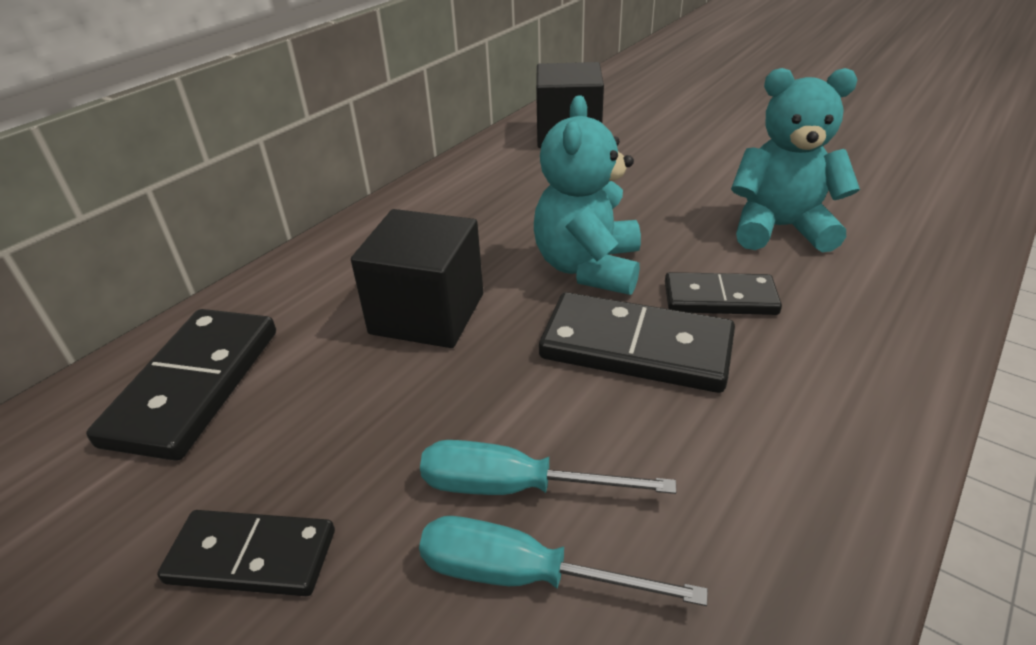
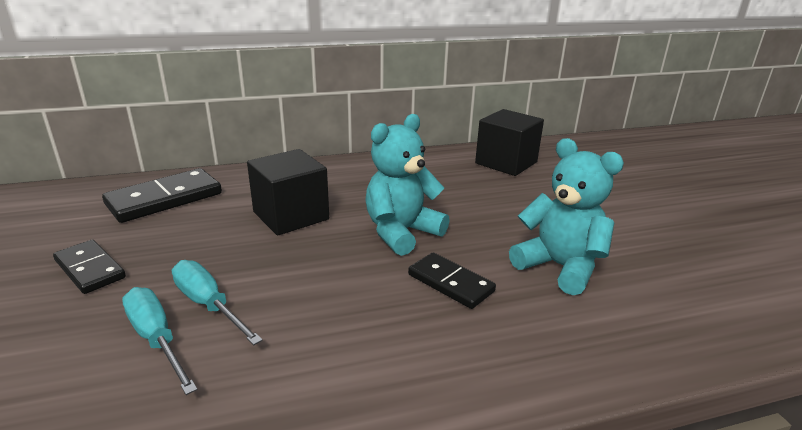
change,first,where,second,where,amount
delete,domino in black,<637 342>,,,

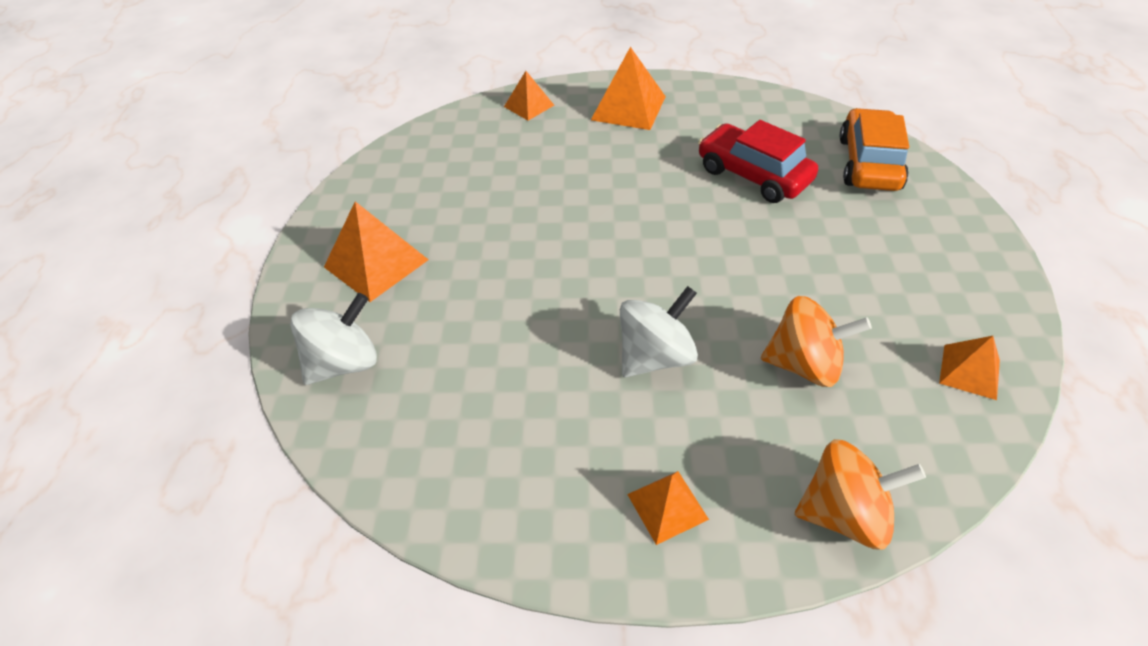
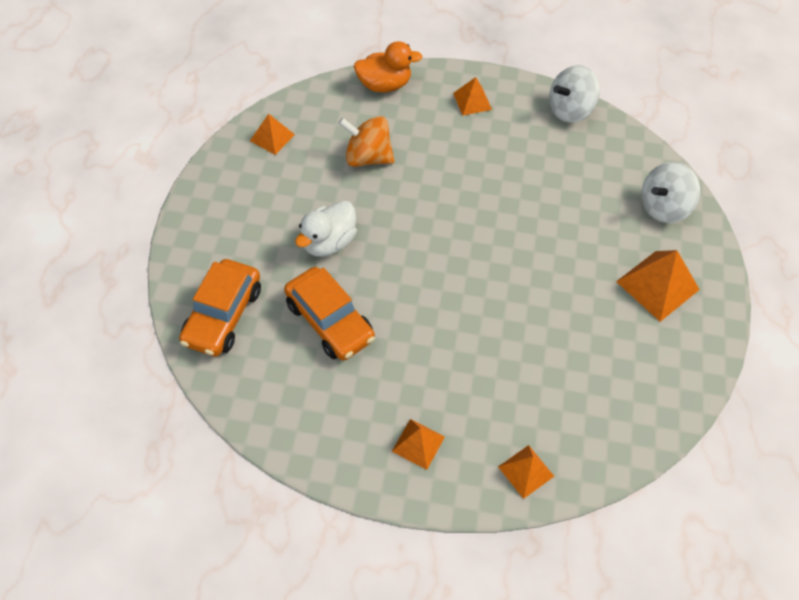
change,first,where,second,where,amount
insert,,,duck in white,<326 228>,
move,spinning top in white,<659 331>,,<574 94>,
replace,spinning top in orange,<860 494>,duck in orange,<388 66>,
recolor,car in red,<758 161>,car in orange,<329 313>,
resize,pyramid in orange,<628 88>,,<418 444>,x0.60

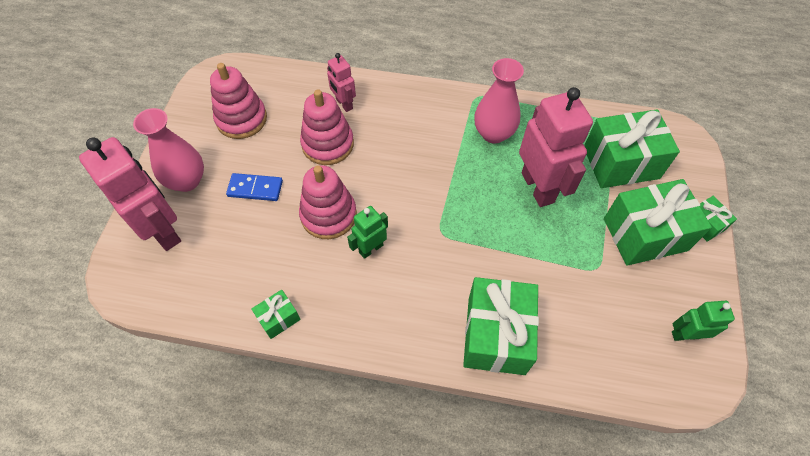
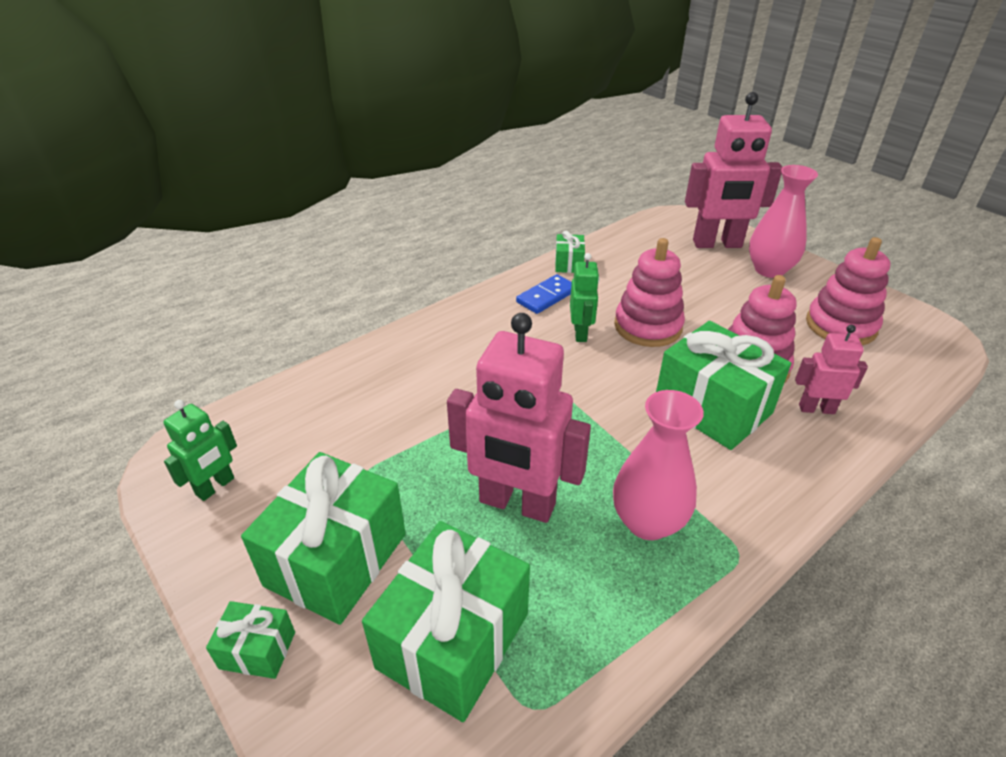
change,first,where,second,where,amount
move,domino in blue,<254 187>,,<544 294>,
move,gift in green,<501 326>,,<723 385>,

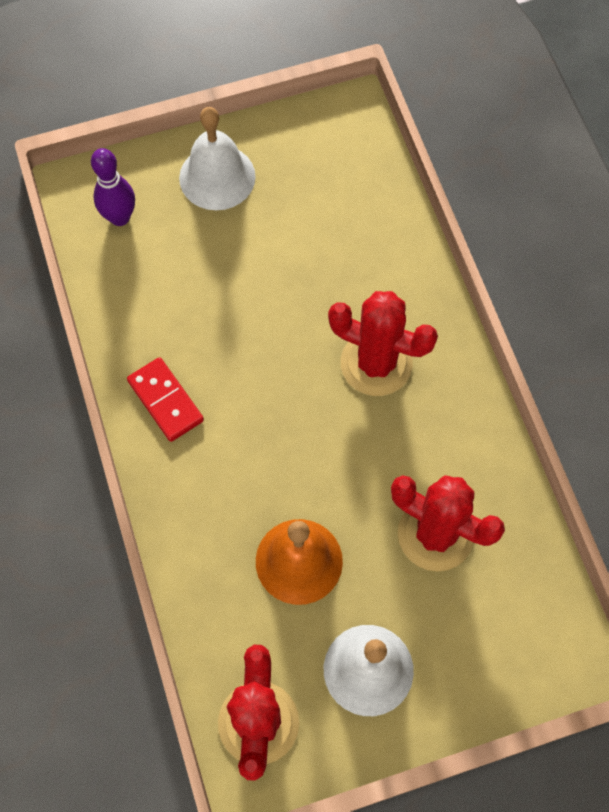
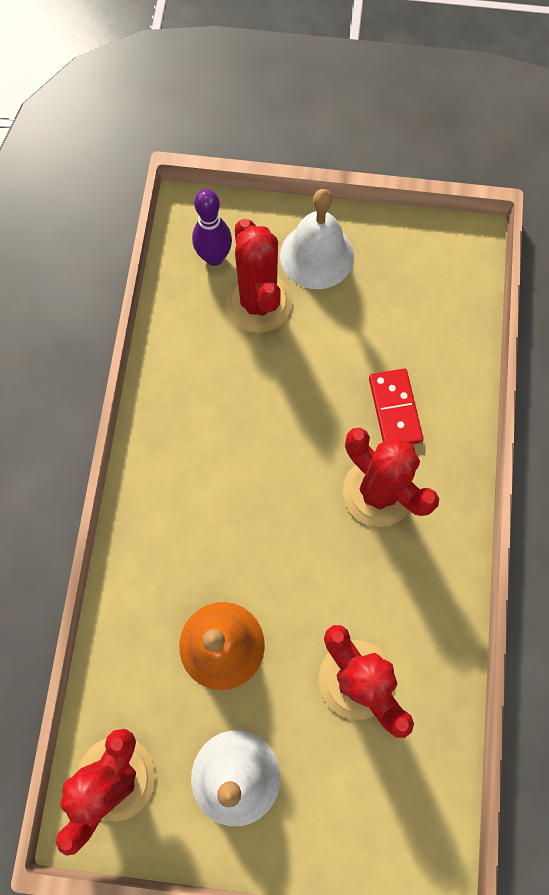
change,first,where,second,where,amount
insert,,,cactus in red,<258 276>,
move,domino in red,<165 399>,,<396 406>,

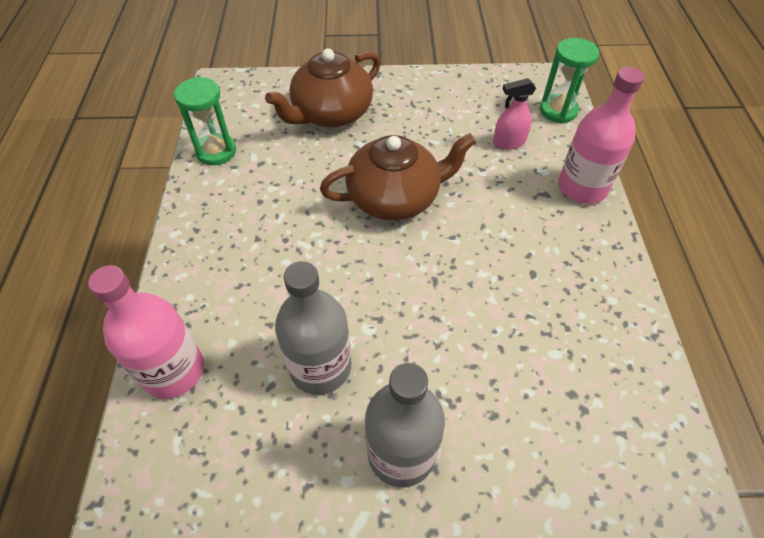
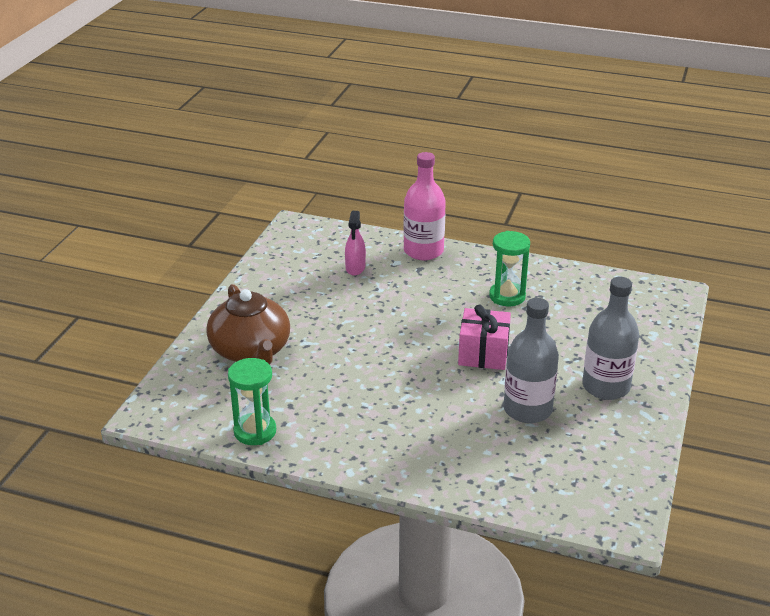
change,first,where,second,where,amount
delete,bottle in pink,<146 332>,,,
delete,teapot in brown,<398 177>,,,
insert,,,gift in pink,<484 337>,
move,hourglass in green,<569 81>,,<509 268>,

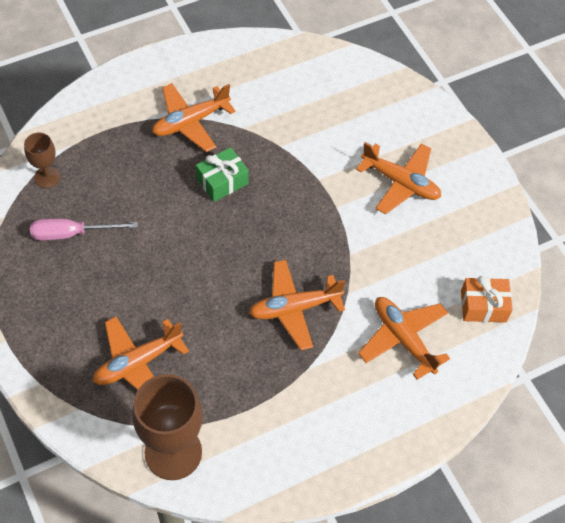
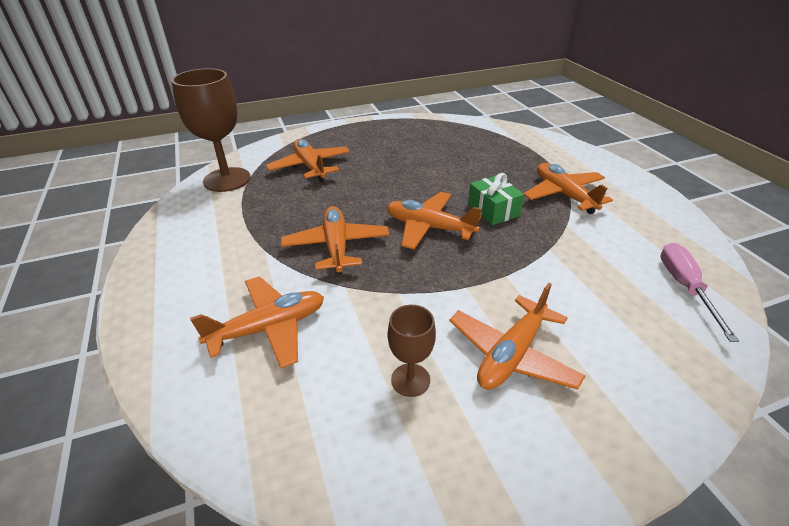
change,first,where,second,where,amount
delete,gift in orange,<487 299>,,,
insert,,,plane in orange,<434 221>,
move,goblet in brown,<42 160>,,<412 351>,
move,screwdriver in pink,<84 230>,,<699 292>,

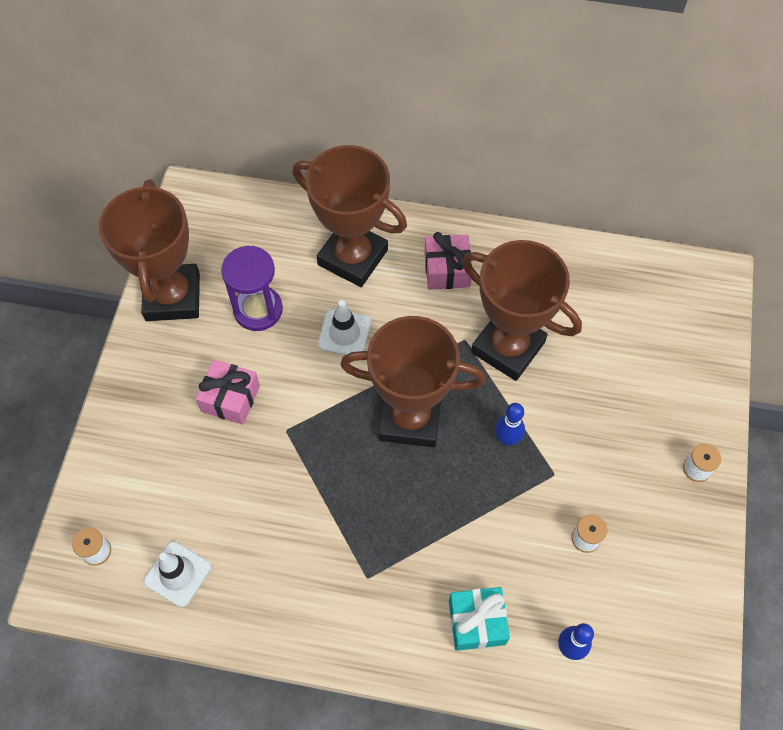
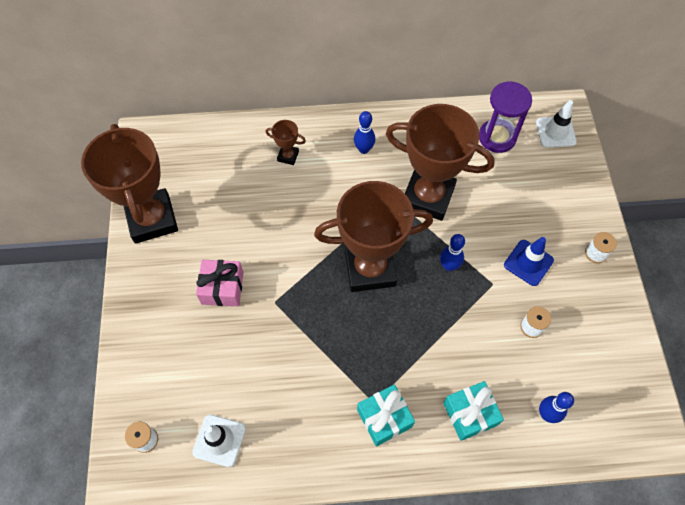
change,first,where,second,where,amount
insert,,,gift in turquoise,<386 415>,
insert,,,traffic cone in blue,<529 261>,
move,hourglass in purple,<252 288>,,<505 117>,
move,traffic cone in white,<344 327>,,<556 124>,
replace,gift in pink,<448 261>,bowling pin in blue,<364 132>,
resize,trophy in brown,<350 216>,,<286 142>,x0.42

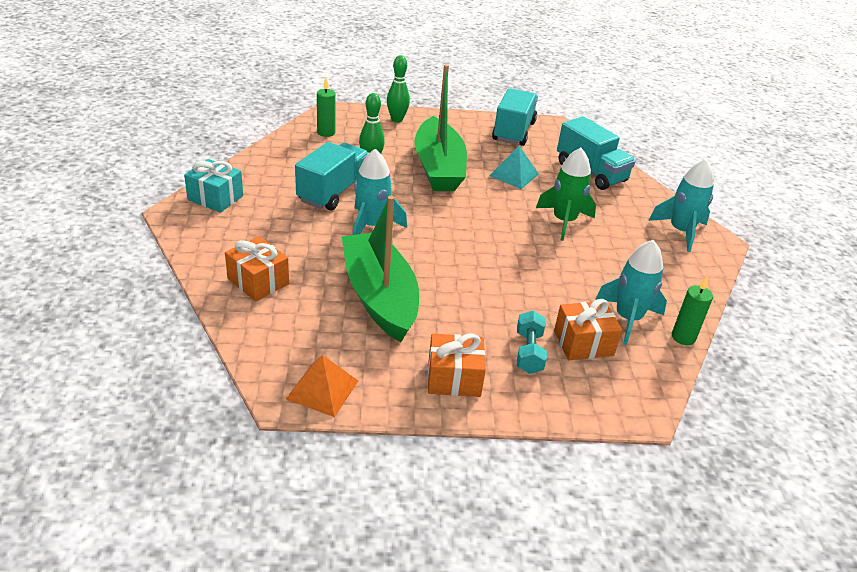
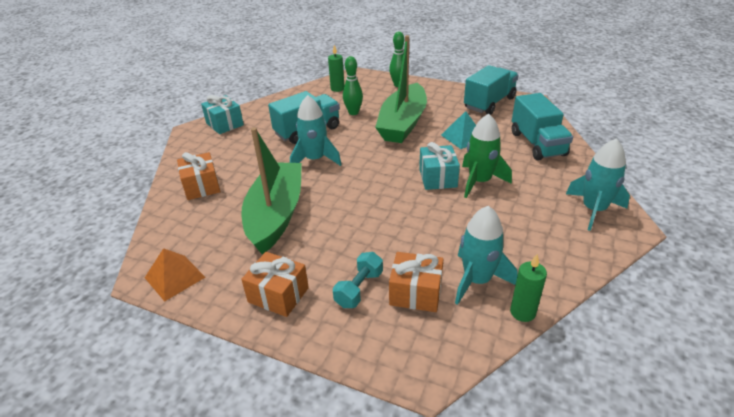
change,first,where,second,where,amount
insert,,,gift in turquoise,<439 166>,

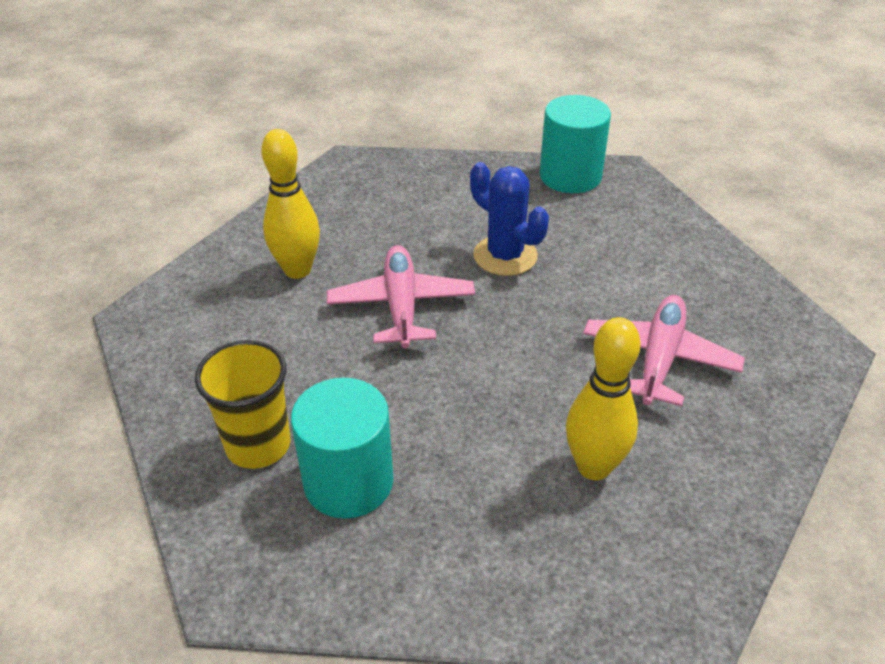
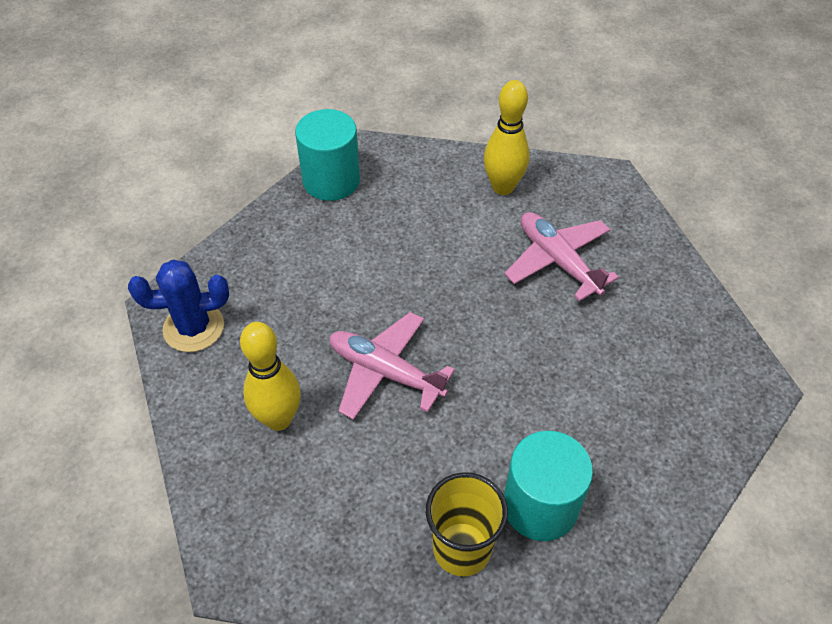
change,first,where,second,where,amount
move,cactus in blue,<509 219>,,<178 306>,
move,bowling pin in yellow,<603 398>,,<507 137>,

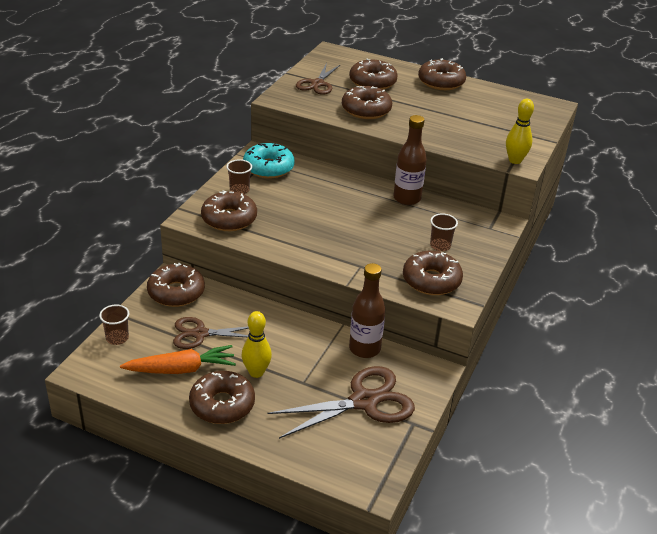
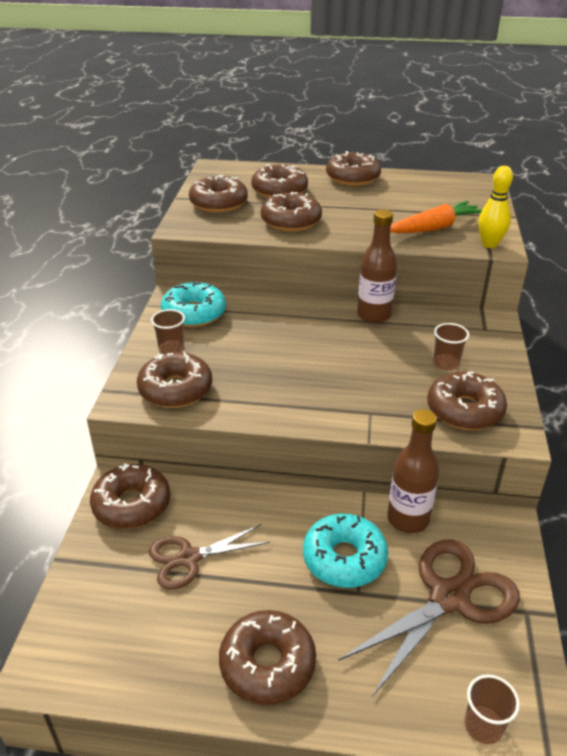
change,first,where,second,where,amount
delete,bowling pin in yellow,<256 344>,,,
insert,,,donut in turquoise,<345 551>,
move,cup in brown,<114 325>,,<492 709>,
move,carrot in orange,<178 359>,,<436 217>,
replace,scissors in brown,<318 79>,donut in brown,<218 194>,

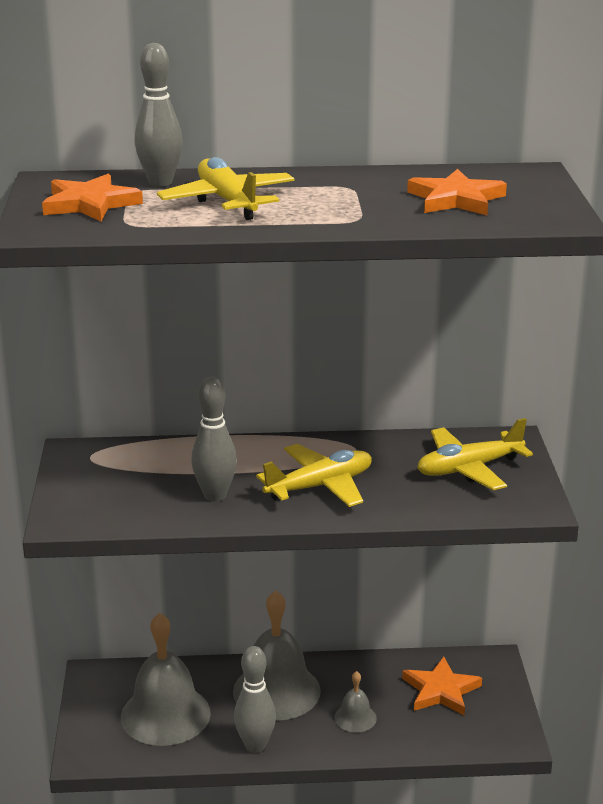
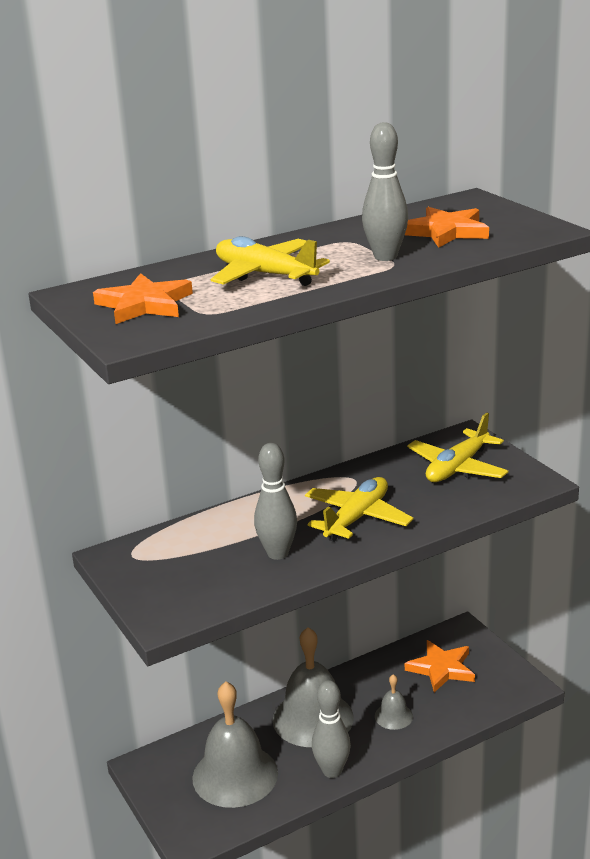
change,first,where,second,where,amount
move,bowling pin in grey,<159 114>,,<385 191>,

